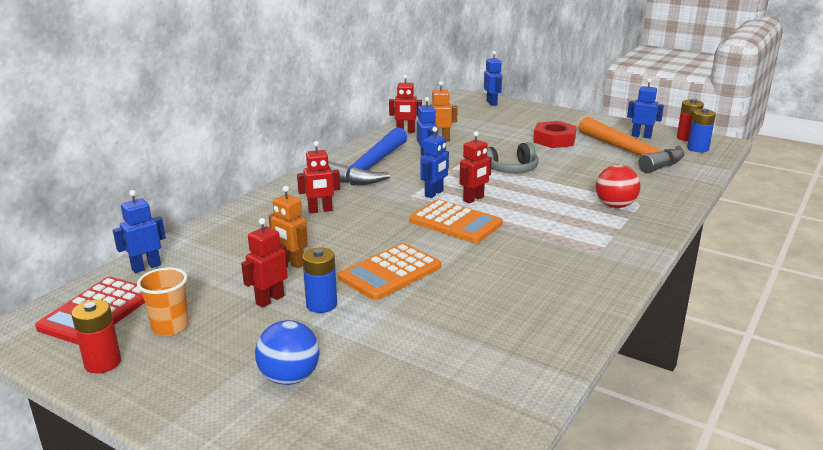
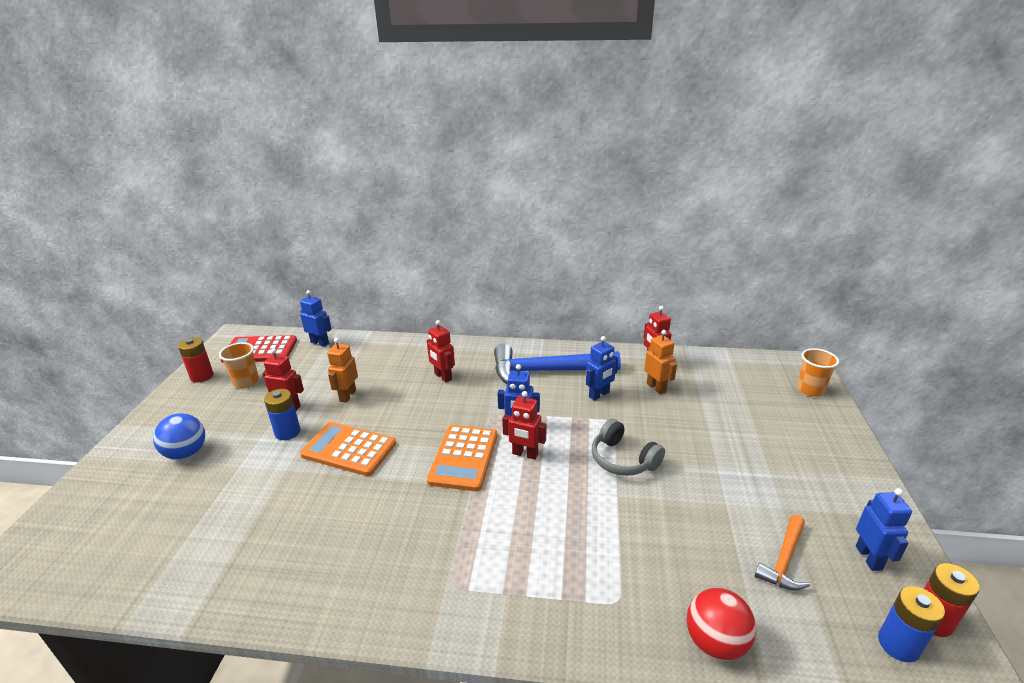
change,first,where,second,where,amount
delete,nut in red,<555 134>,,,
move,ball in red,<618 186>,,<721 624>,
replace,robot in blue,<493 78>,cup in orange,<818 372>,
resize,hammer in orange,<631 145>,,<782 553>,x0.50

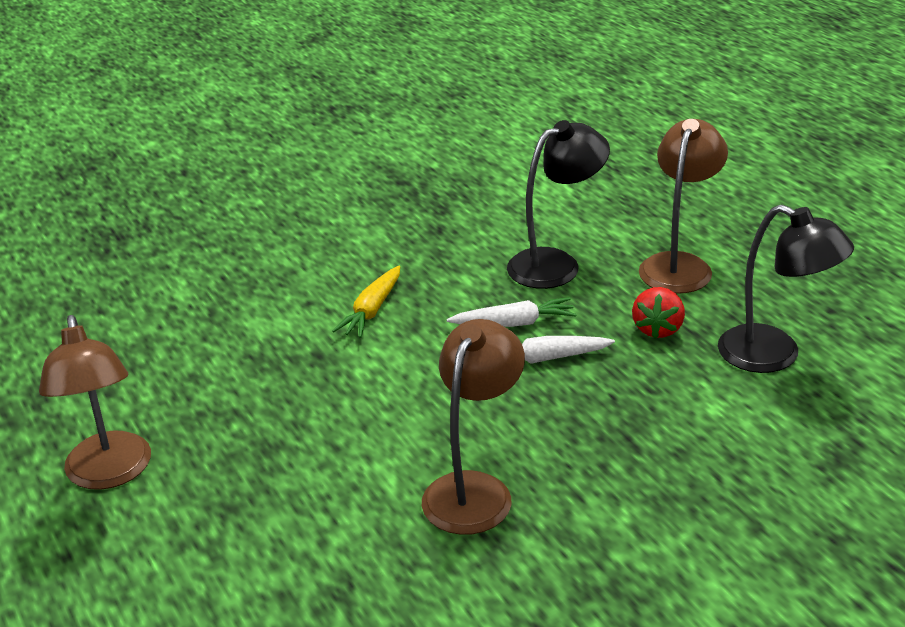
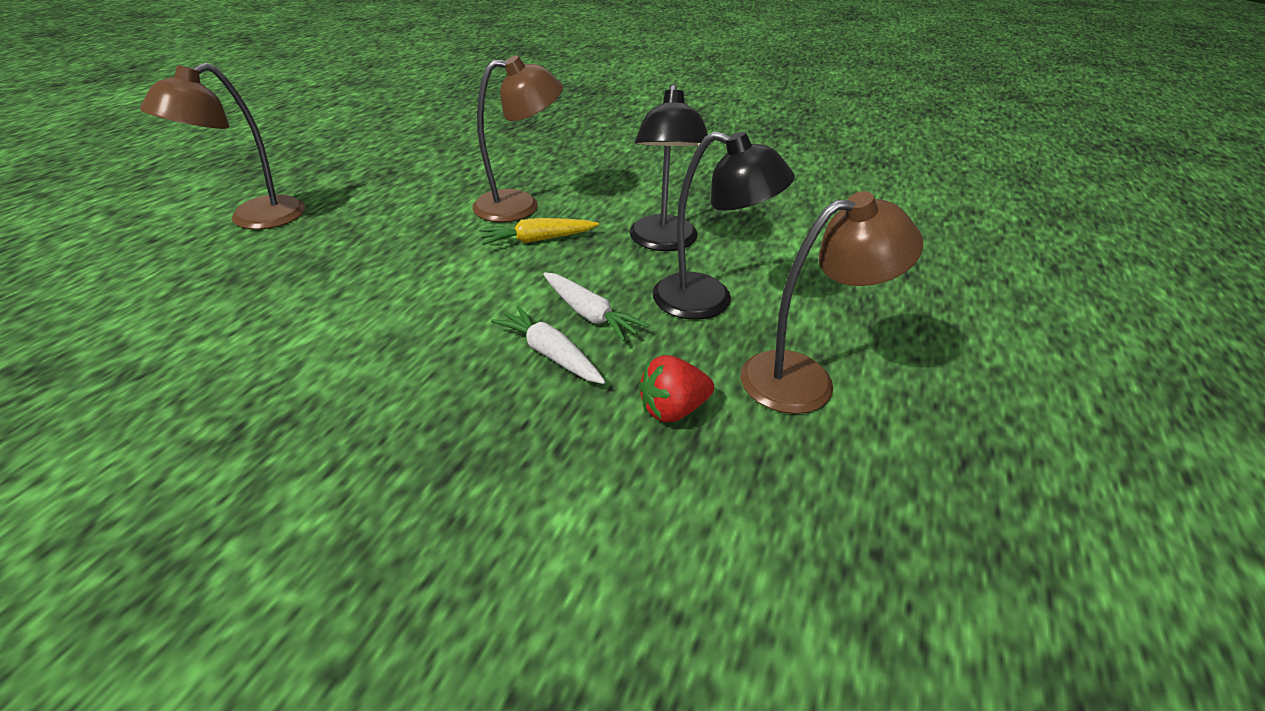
change,first,where,second,where,amount
move,lamp in brown,<473 427>,,<517 138>,
move,lamp in black,<786 288>,,<669 167>,

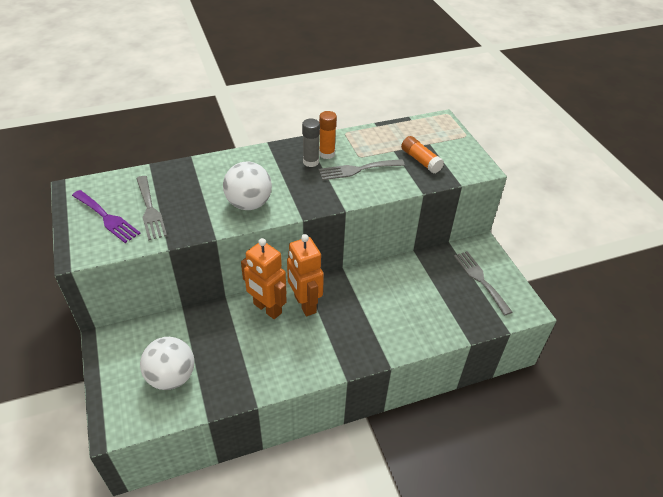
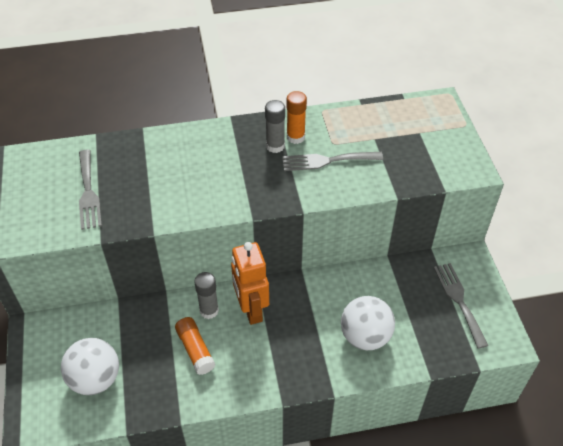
change,first,where,second,where,amount
delete,fork in purple,<106 216>,,,
move,ball in white,<247 186>,,<368 323>,
move,glue stick in orange,<422 155>,,<195 346>,
replace,robot in orange,<264 278>,glue stick in grey,<206 295>,

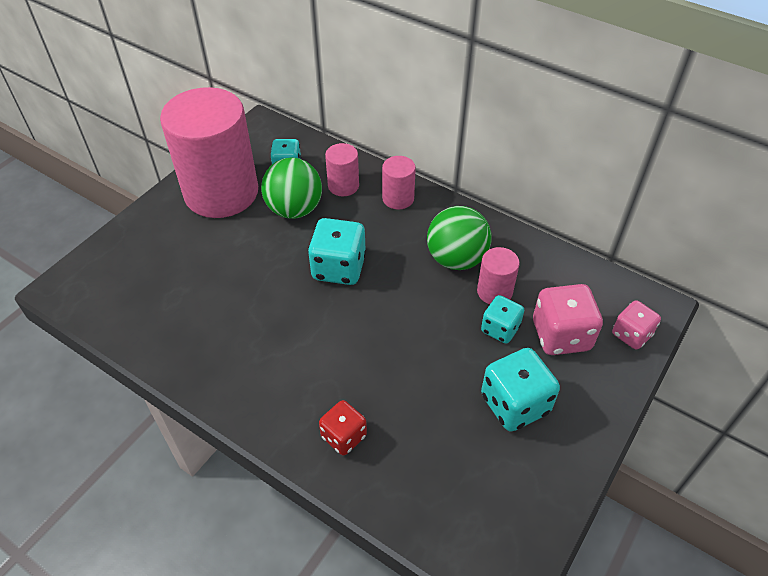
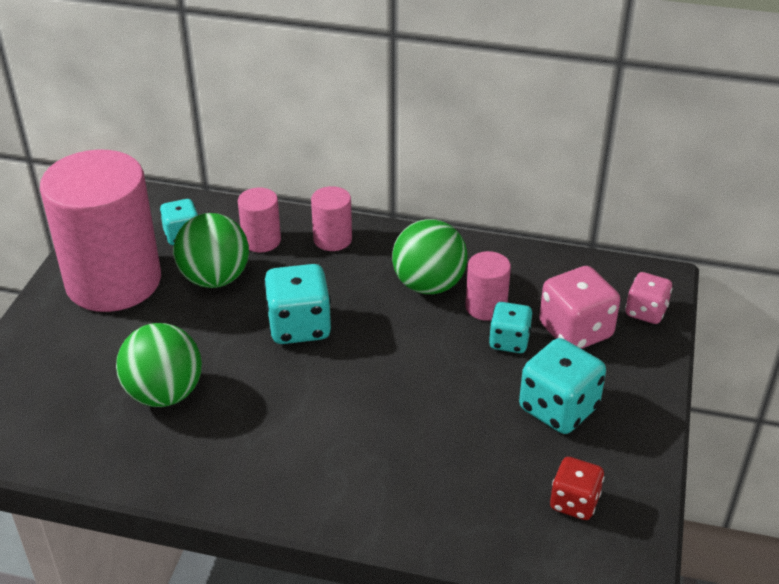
change,first,where,second,where,amount
insert,,,ball in green,<159 365>,
move,dice in red,<343 428>,,<577 488>,

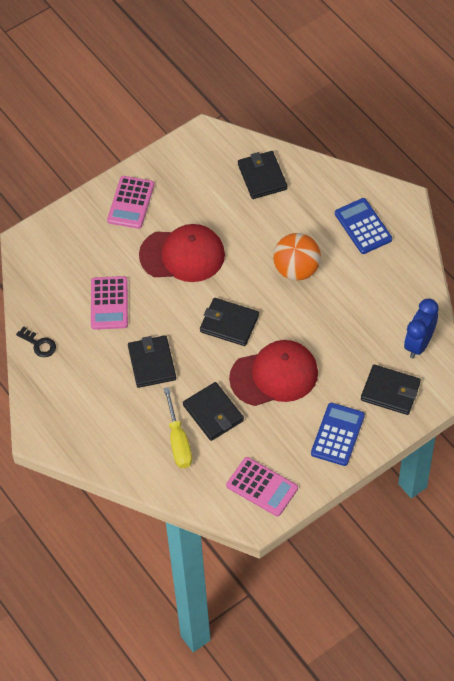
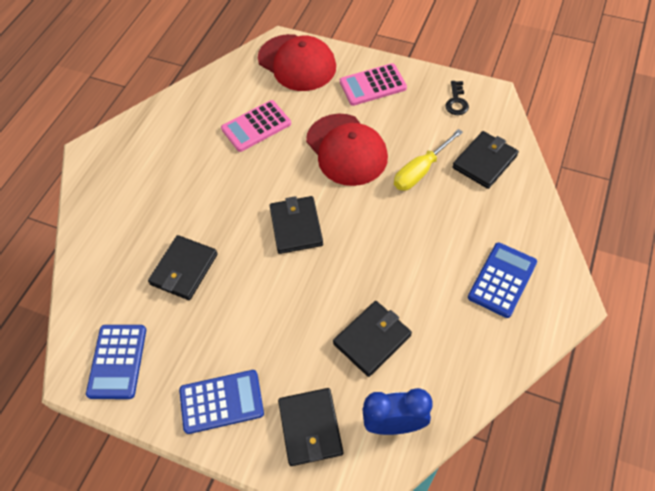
change,first,where,second,where,amount
delete,ball in orange,<297 257>,,,
move,key in black,<36 341>,,<457 98>,
move,wallet in black,<152 361>,,<372 339>,
move,screwdriver in yellow,<178 427>,,<428 159>,
move,cap in red,<273 373>,,<297 62>,
recolor,calculator in pink,<262 486>,calculator in blue,<116 362>,

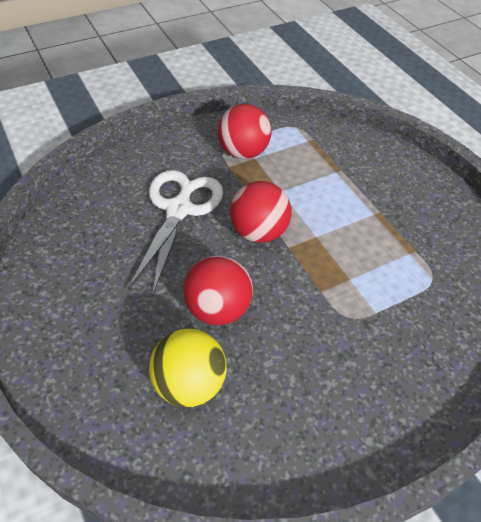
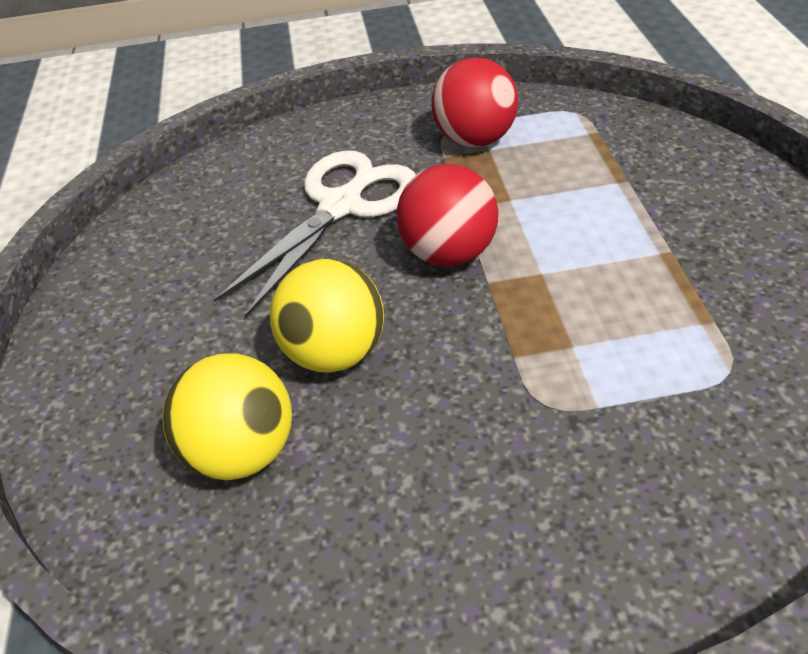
change,first,where,second,where,amount
recolor,ball in red,<218 290>,ball in yellow,<327 316>,

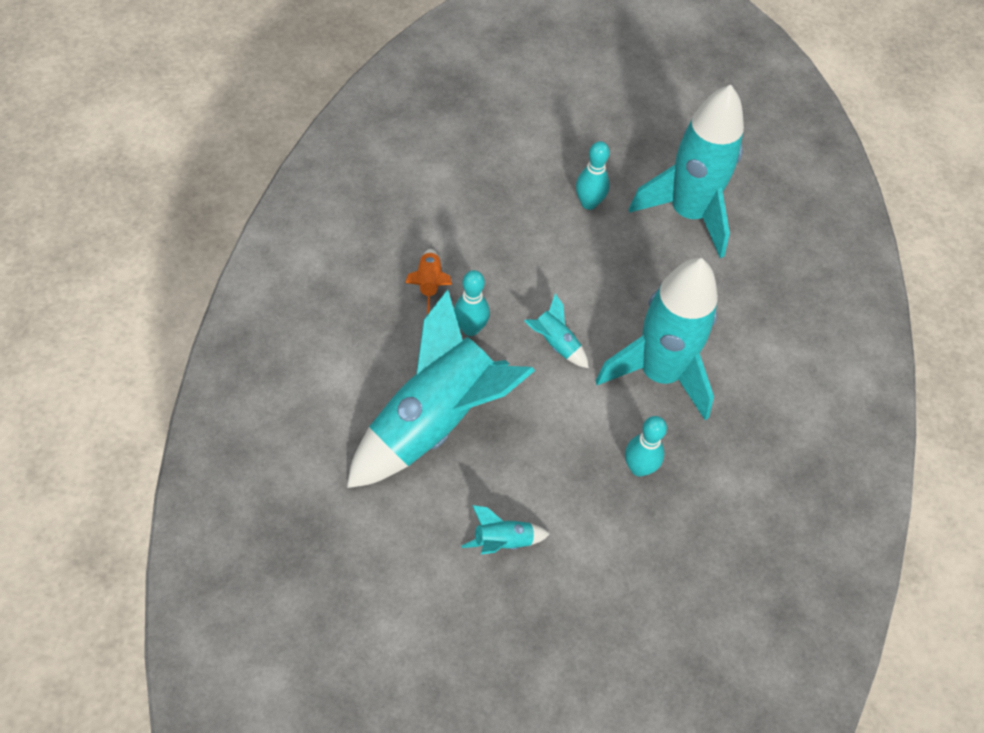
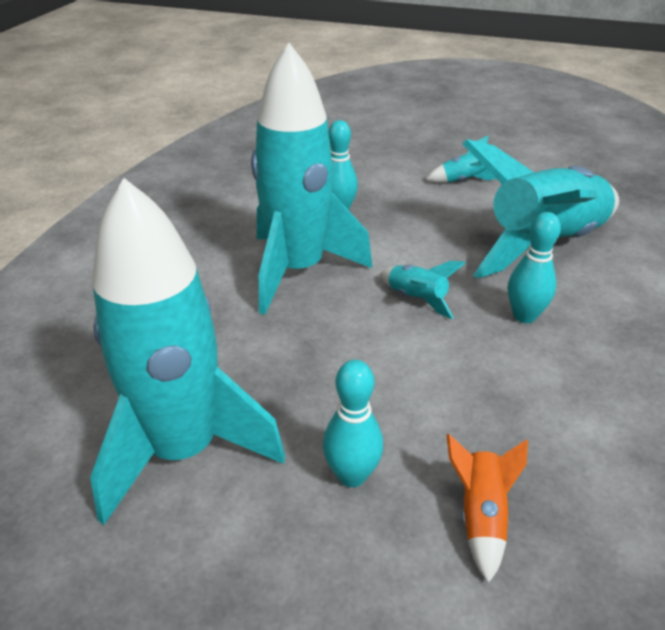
change,first,where,second,where,amount
move,rocket in orange,<428 281>,,<487 508>,

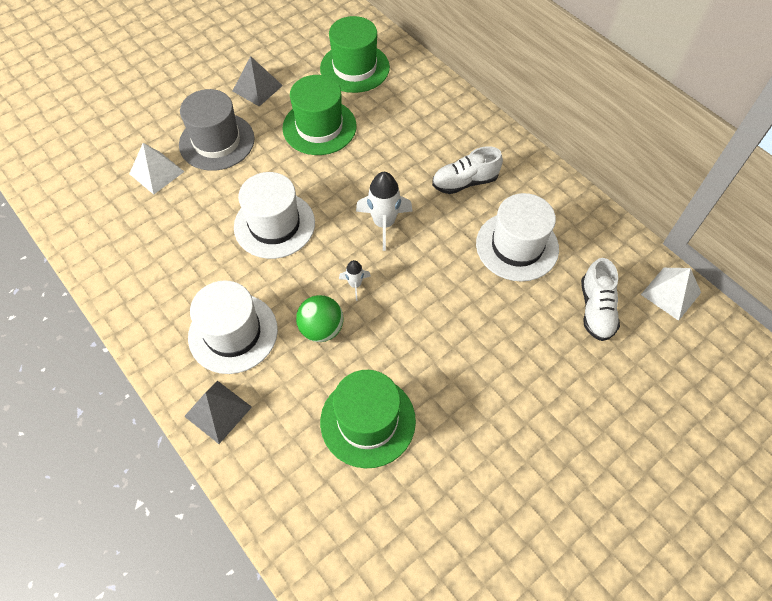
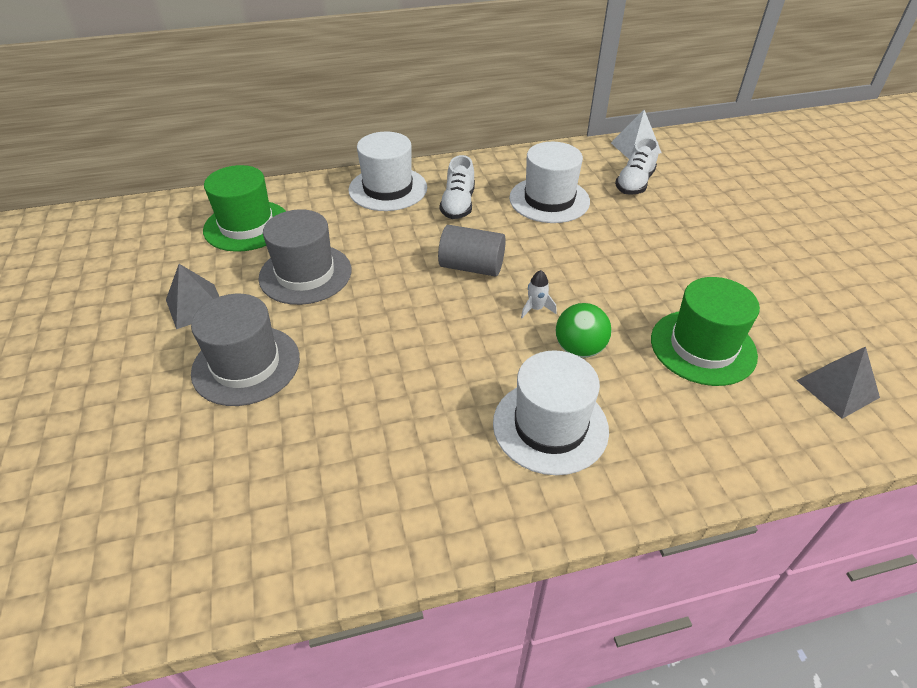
change,first,where,second,where,amount
delete,pyramid in white,<156 169>,,,
move,pyramid in grey,<218 412>,,<838 383>,
move,hat in white,<274 215>,,<388 171>,
replace,rocket in white,<384 211>,cylinder in grey,<472 250>,
recolor,hat in green,<319 115>,hat in grey,<305 257>,
rotate,shoe in white,<600 299>,,<637 166>,90 degrees clockwise

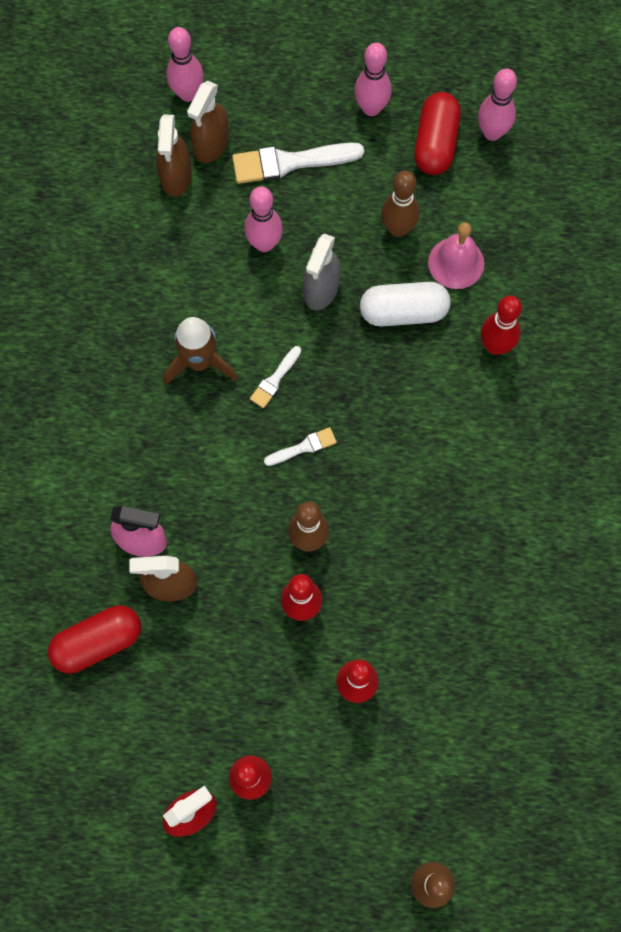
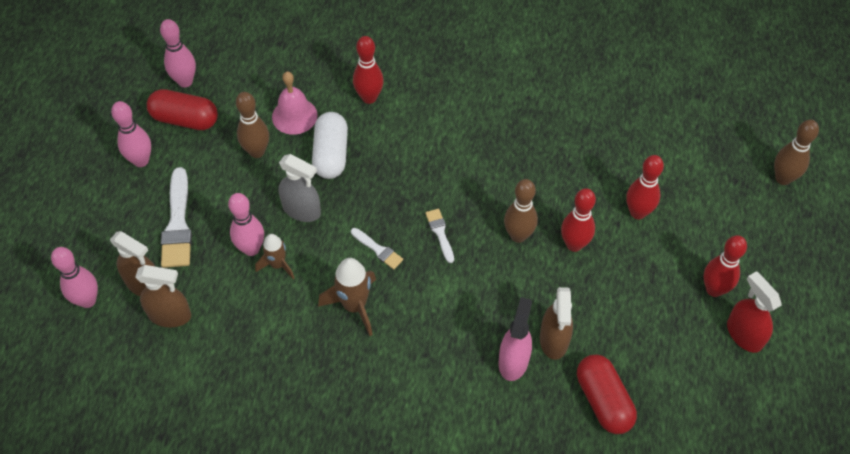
change,first,where,second,where,amount
insert,,,rocket in brown,<274 256>,

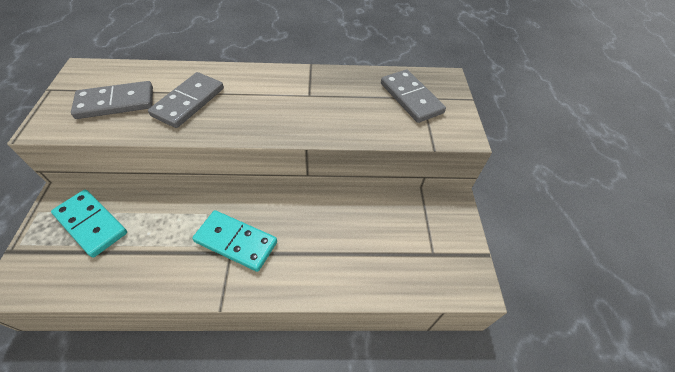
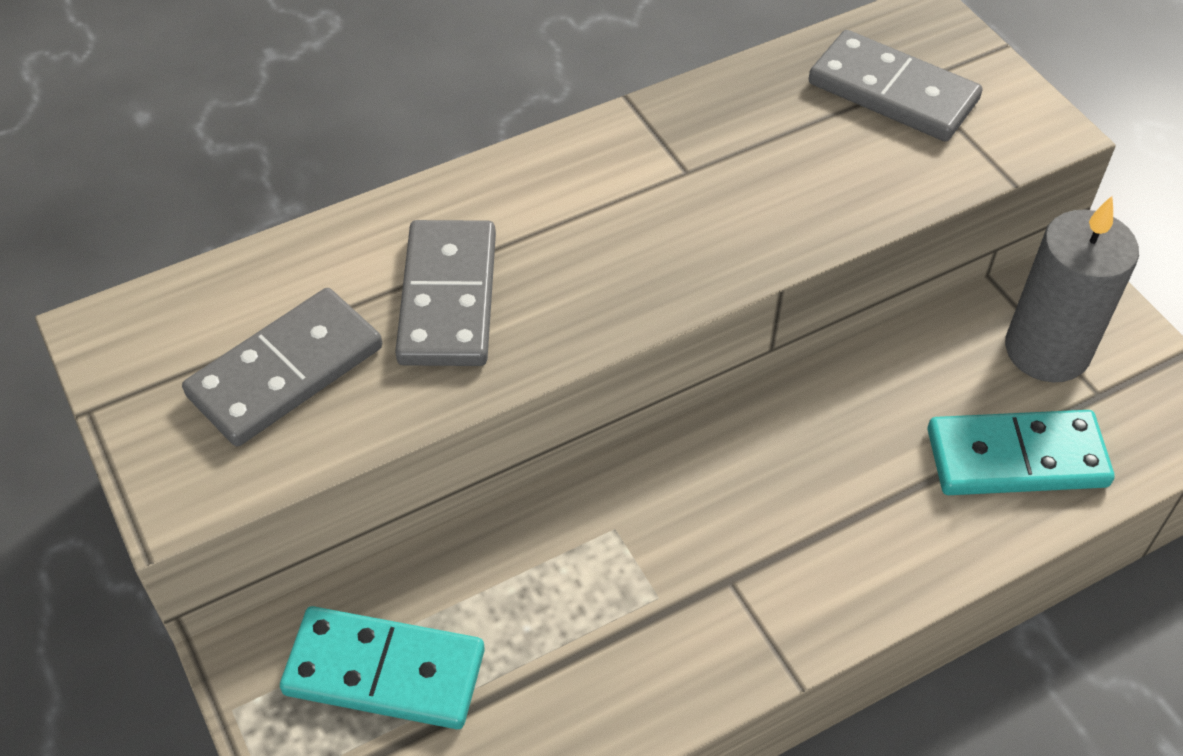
change,first,where,second,where,amount
insert,,,candle in grey,<1072 289>,
move,domino in turquoise,<234 241>,,<1021 452>,

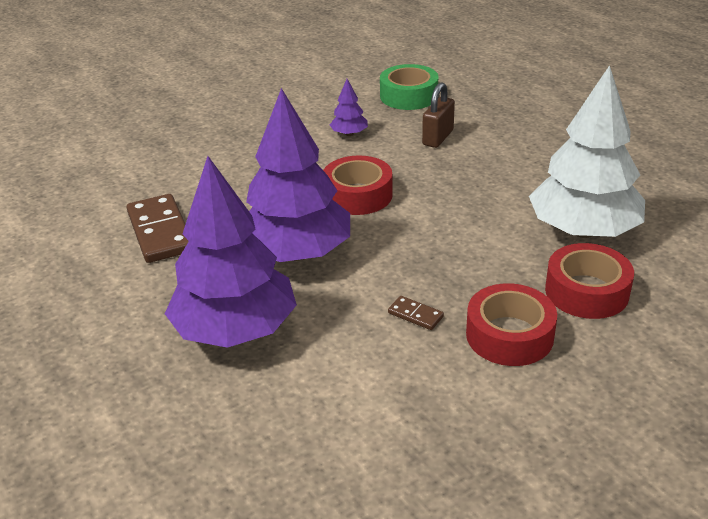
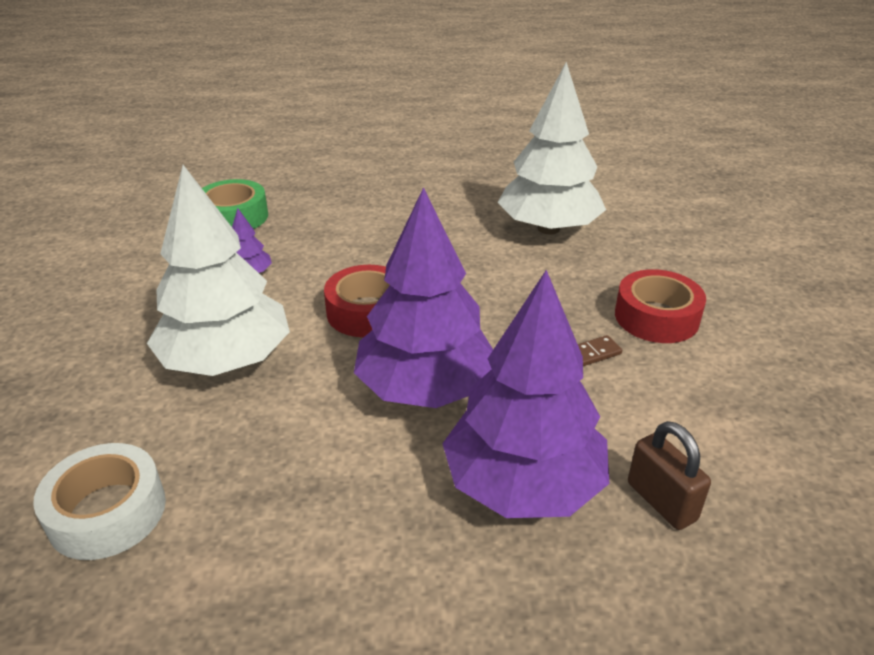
change,first,where,second,where,amount
delete,domino in brown,<158 228>,,,
delete,tape in red,<589 281>,,,
insert,,,tape in white,<99 501>,
insert,,,tree in white,<218 270>,
move,padlock in brown,<438 115>,,<669 475>,

